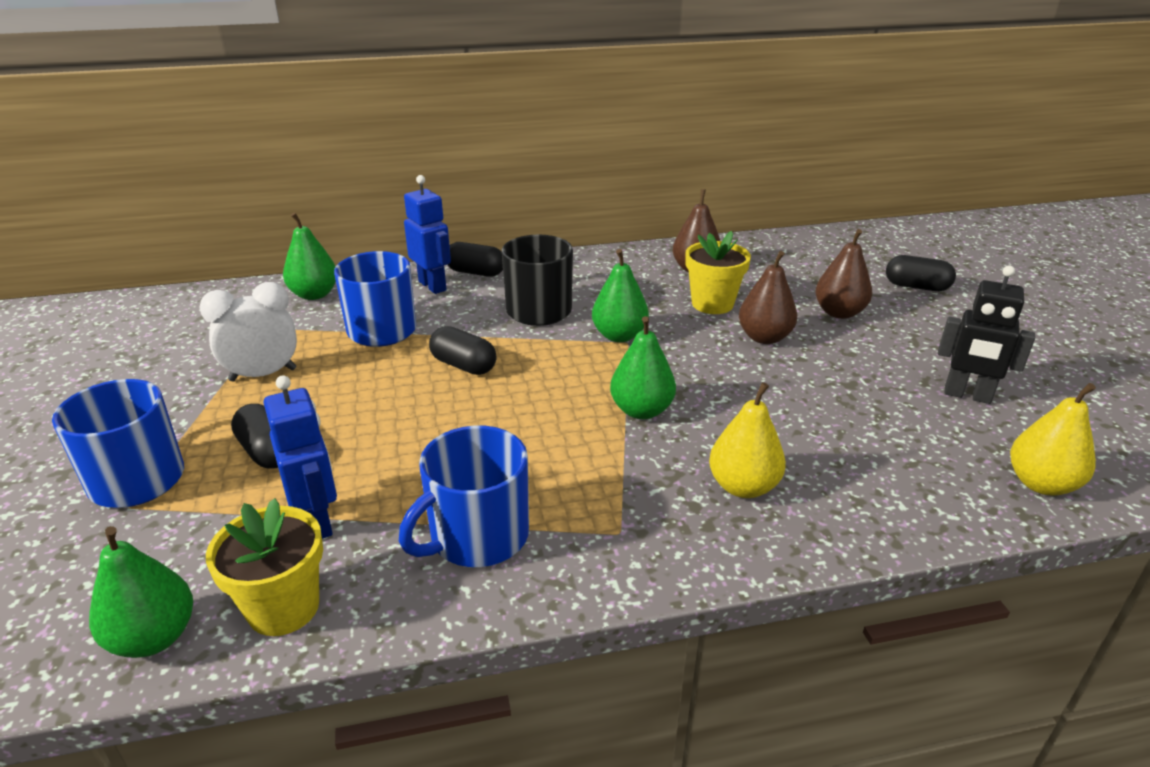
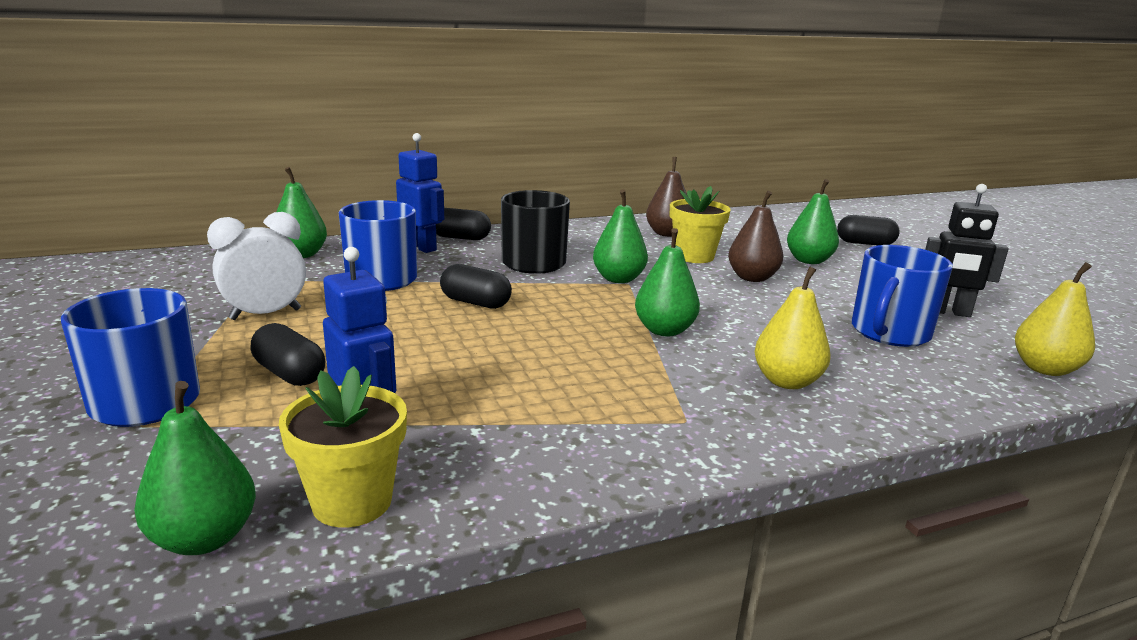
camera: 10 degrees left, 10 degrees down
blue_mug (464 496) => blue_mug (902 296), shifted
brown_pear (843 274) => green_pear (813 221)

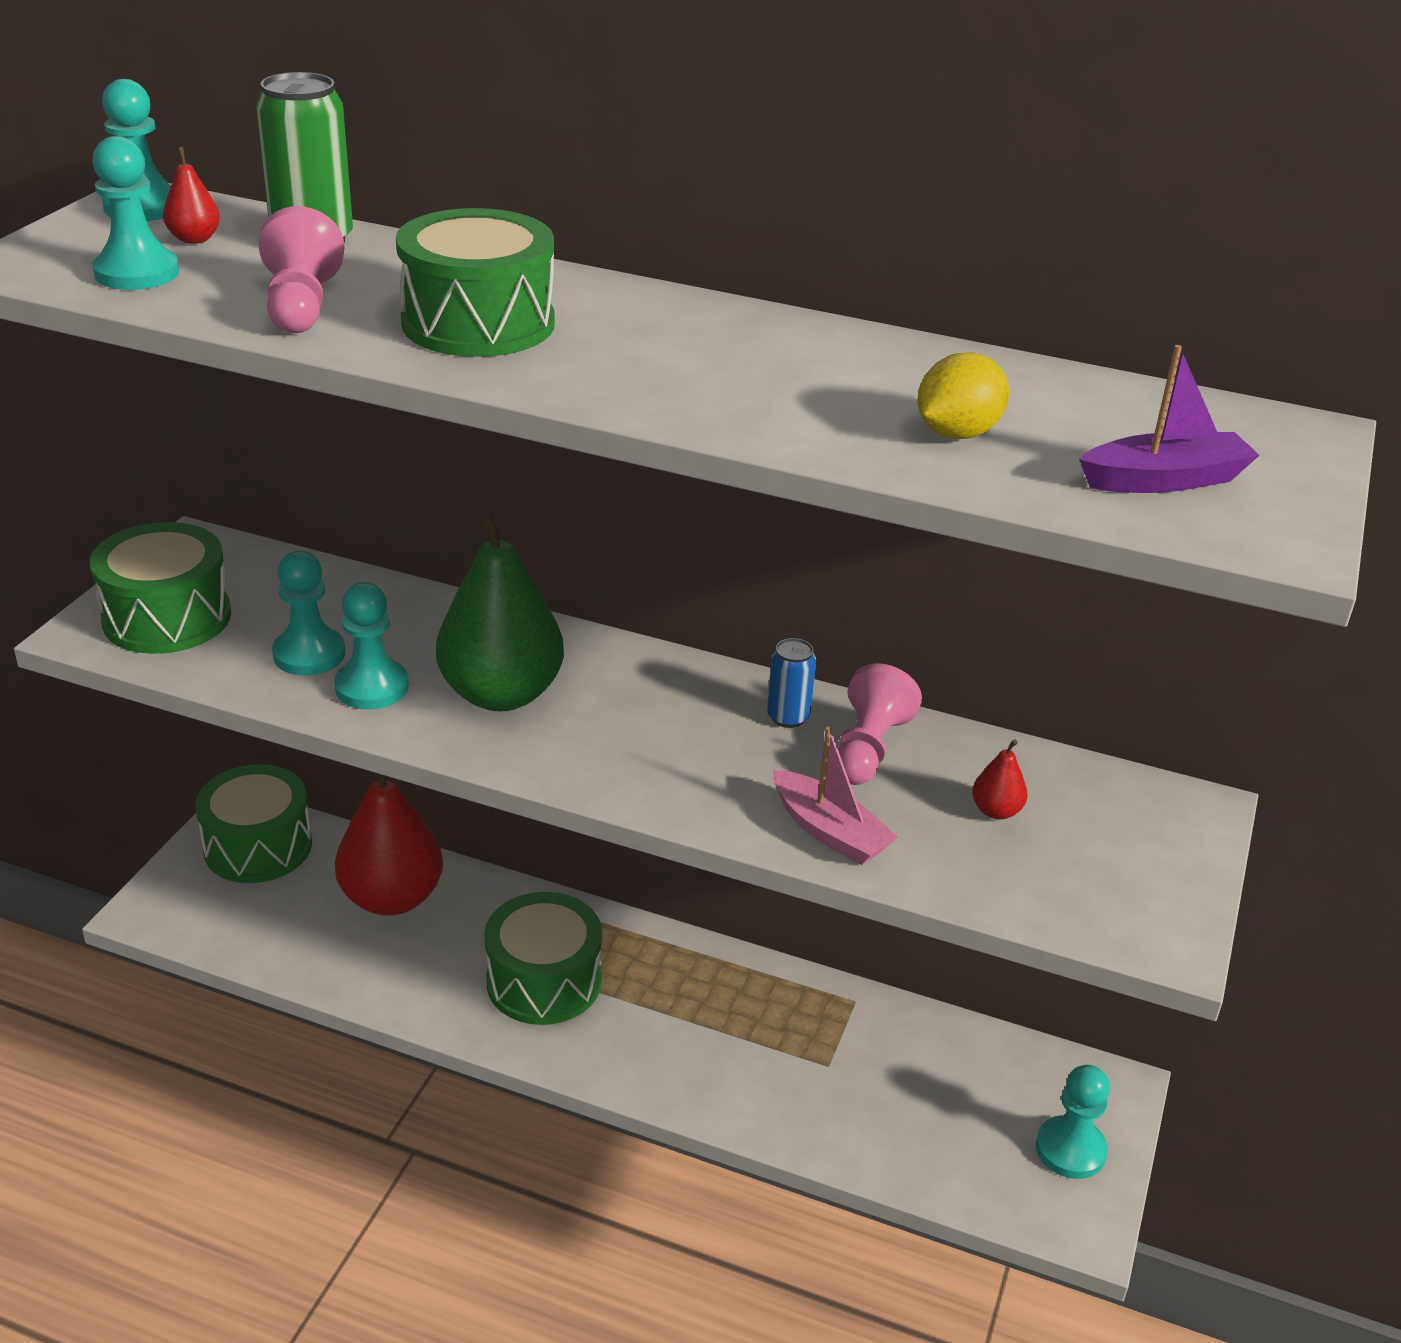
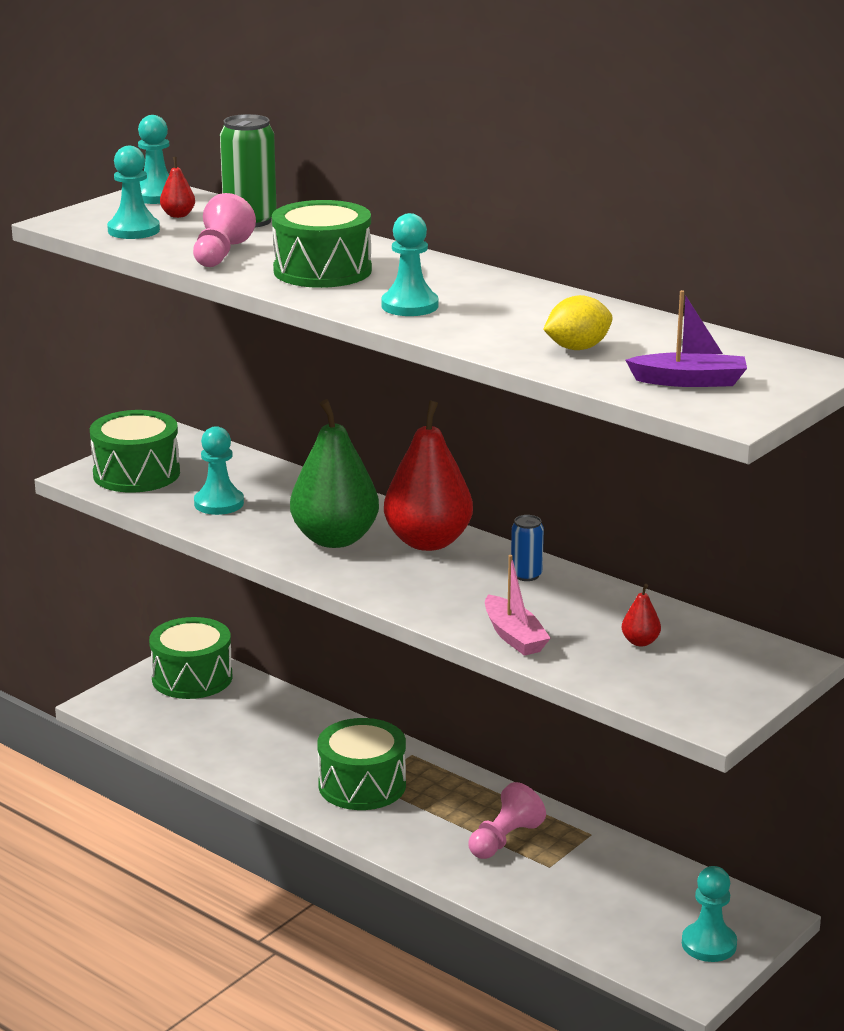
camera: 20 degrees right, 10 degrees down
turquoise_pawn (371 645) => turquoise_pawn (409 264), shifted
red_pear (389 845) => red_pear (428 475), shifted
pink_pawn (880 724) => pink_pawn (507 820), shifted

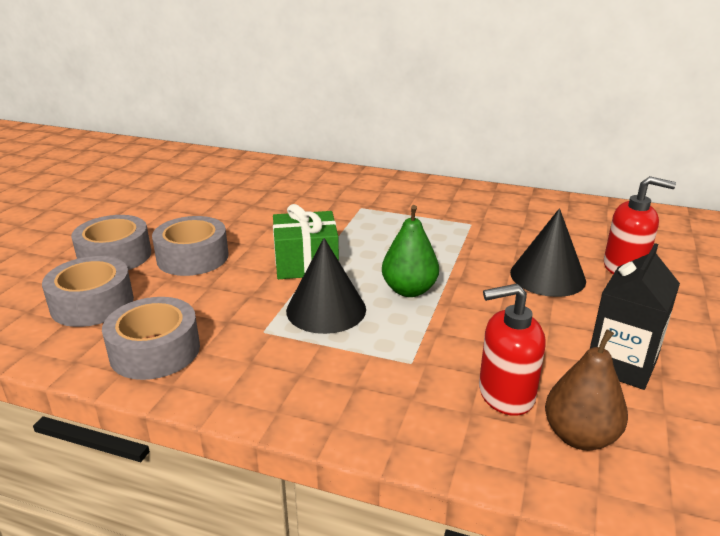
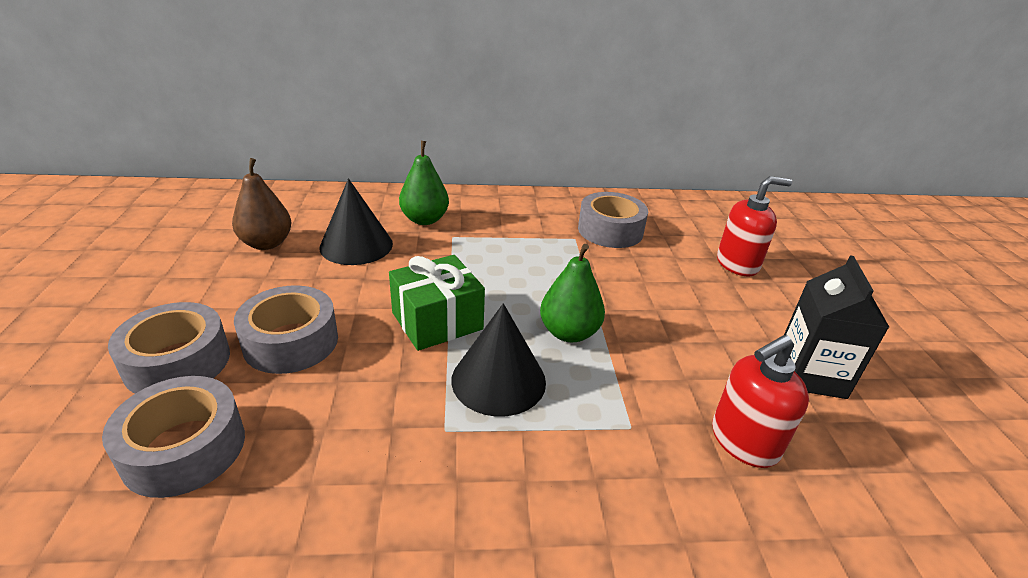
camera: 25 degrees left, 5 degrees up
grey_tape (151 338) => grey_tape (613 220), shifted
black_cone (548 252) => black_cone (356 221), shifted
brown_pear (586 390) => brown_pear (262 204), shifted
nothing => green_pear (424 183)

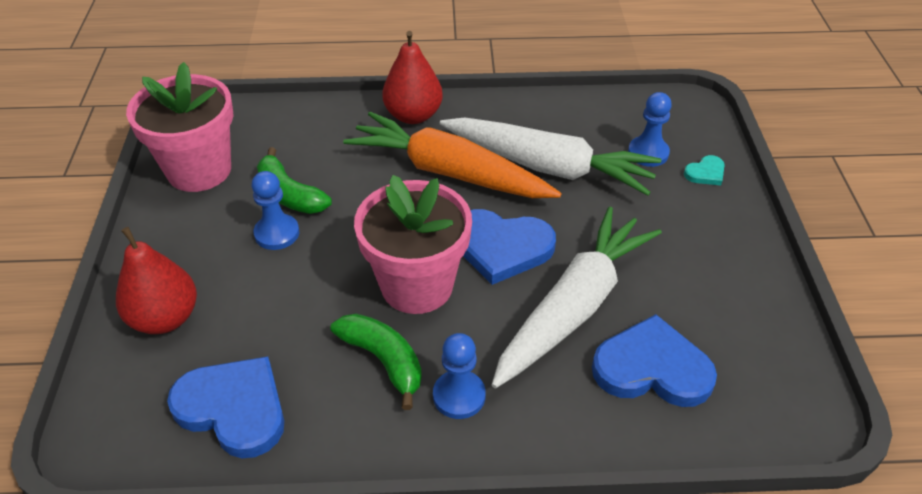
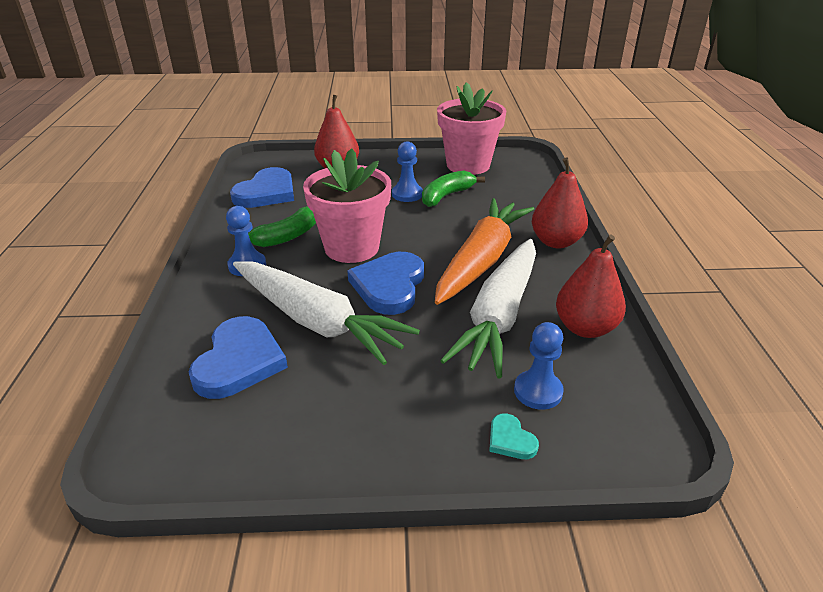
camera: 90 degrees right, 10 degrees down
nothing => red_pear (591 286)

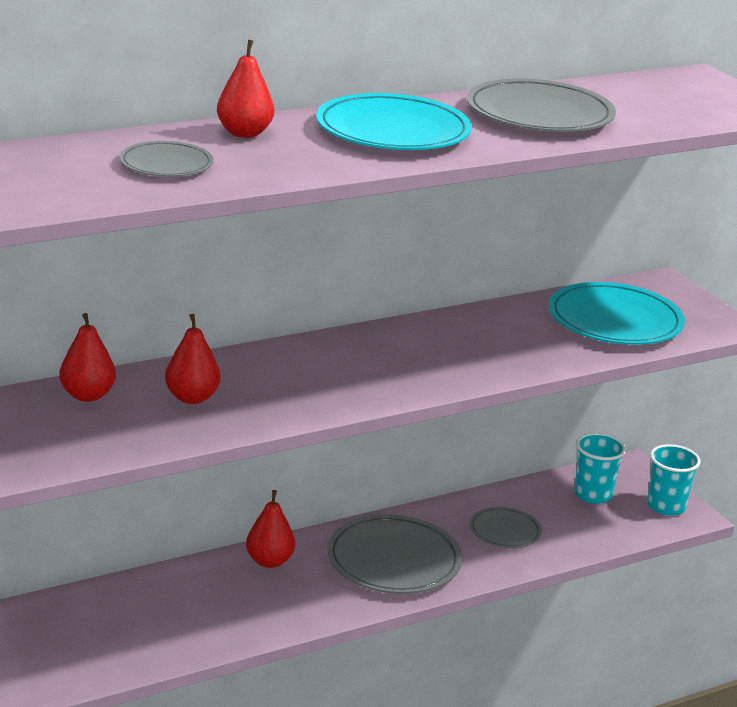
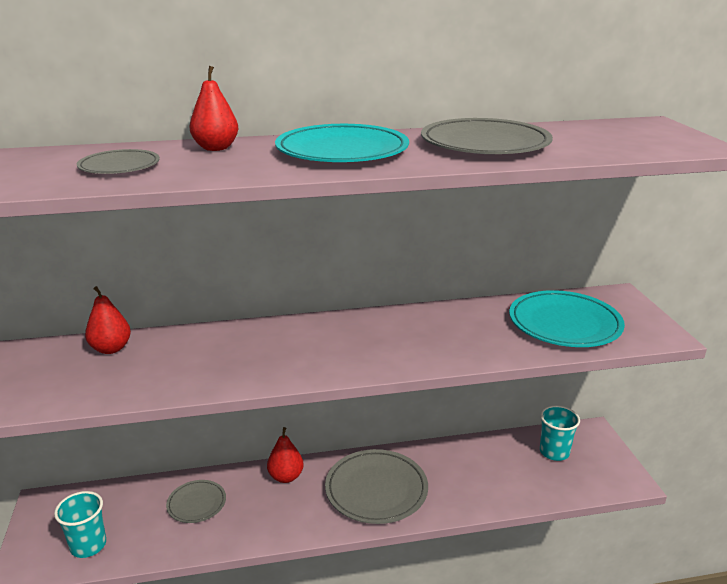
camera: 20 degrees right, 0 degrees up
red_pear (193 359) => nothing
grey_plate (505 527) => grey_plate (196 501), shifted
turquoise_cup (674 480) => turquoise_cup (80 524), shifted

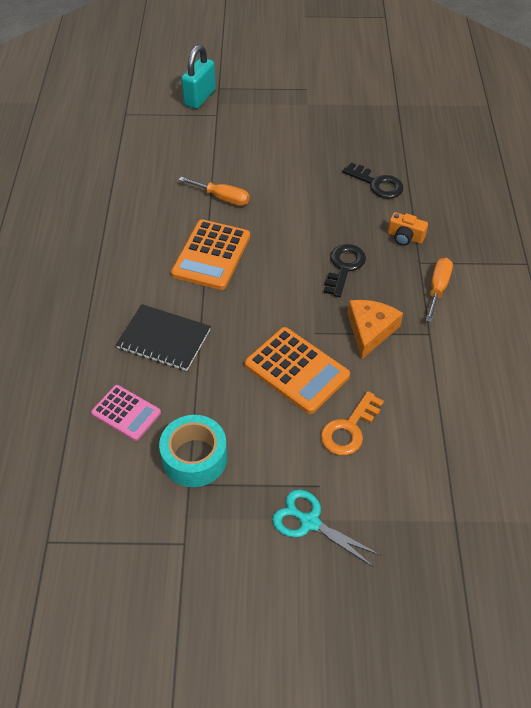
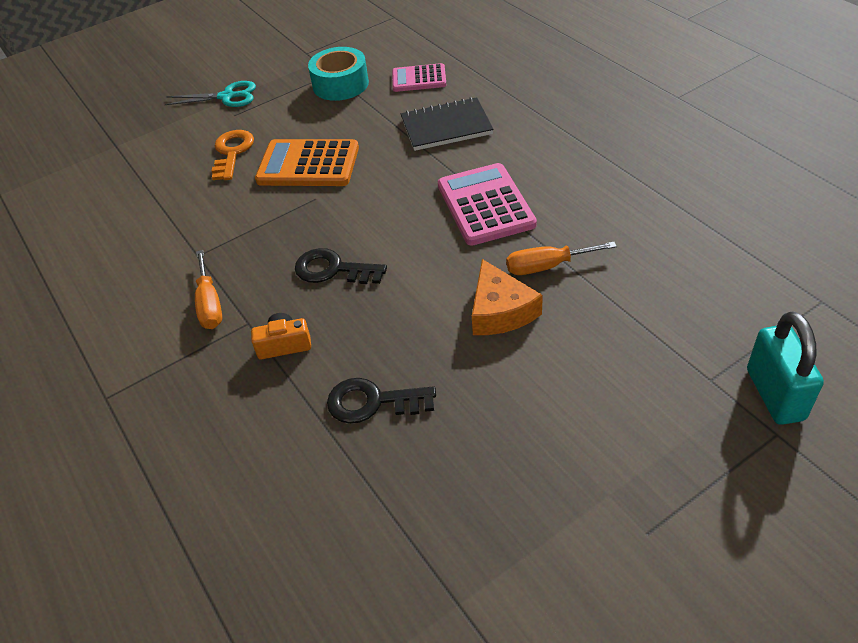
camera: 150 degrees right, 5 degrees down
orange_calculator (210 254) => pink_calculator (487 204)
black_key (345 270) => black_key (341 266), 120 degrees clockwise
orange_cheese (375 329) => orange_cheese (507 297), shifted

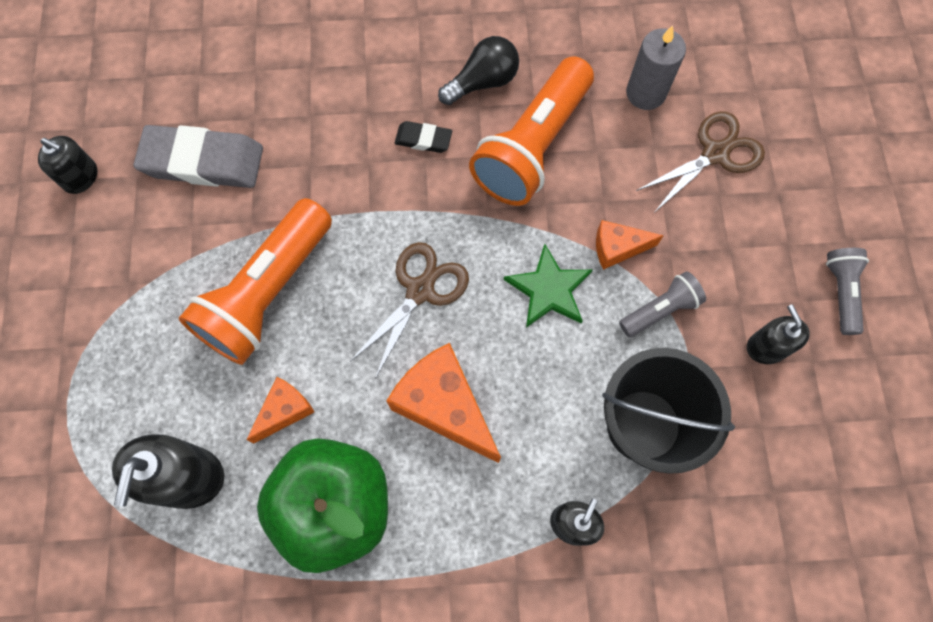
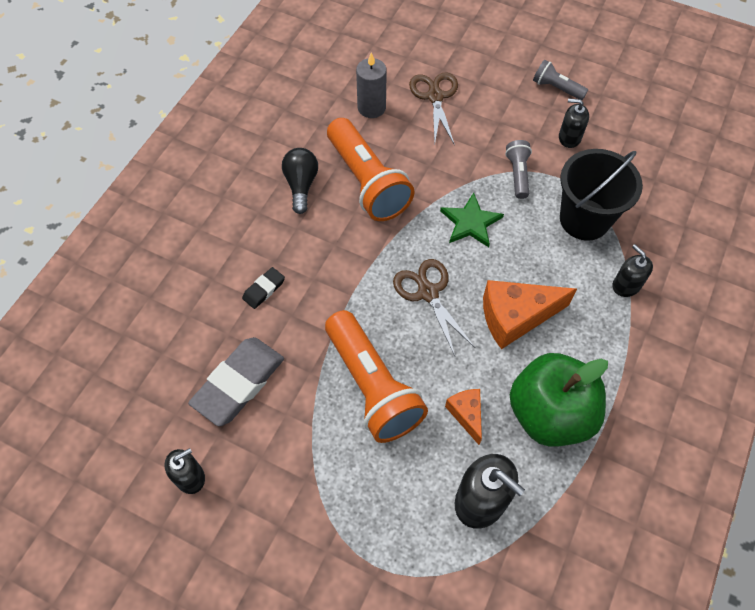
camera: 60 degrees left, 10 degrees down
black_eraser (423 137) => black_eraser (263 288), shifted
orange_cheese (630 245) => nothing

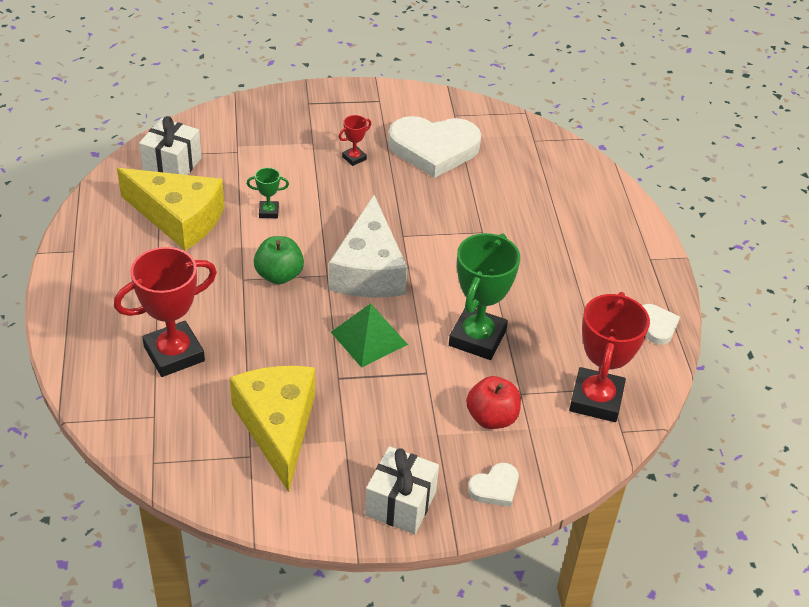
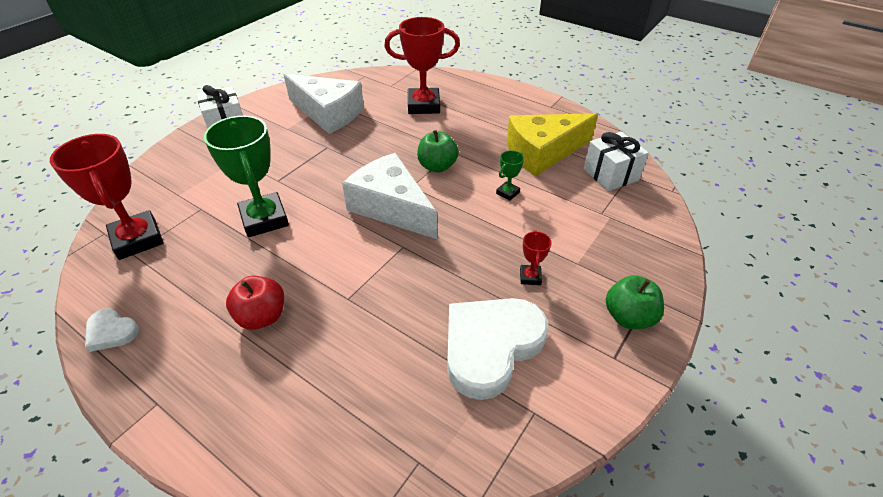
camera: 135 degrees right, 0 degrees up
red_trophy (165 312) => red_trophy (422 65), 75 degrees clockwise
yellow_cheese (272 429) => white_cheese (323 104)
green_pyramid (369 335) => nothing
red_apple (493 402) => red_apple (255 302), shifted
white_heart (493 485) => nothing
nothing => green_apple (635 302)

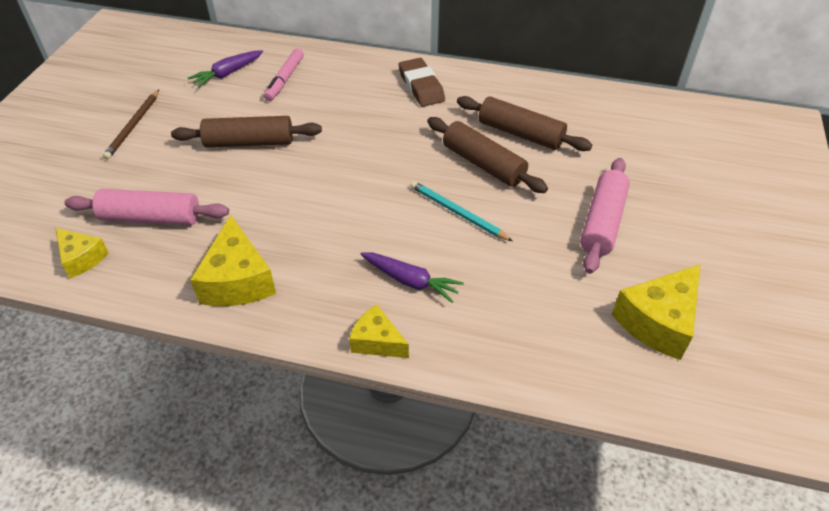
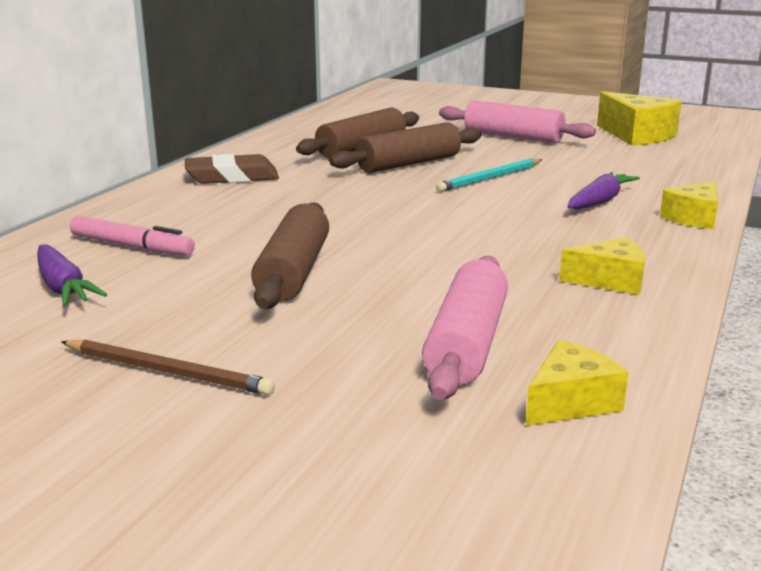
camera: 80 degrees left, 25 degrees down
yellow_cheese (233 260) => yellow_cheese (602 266), x0.61

